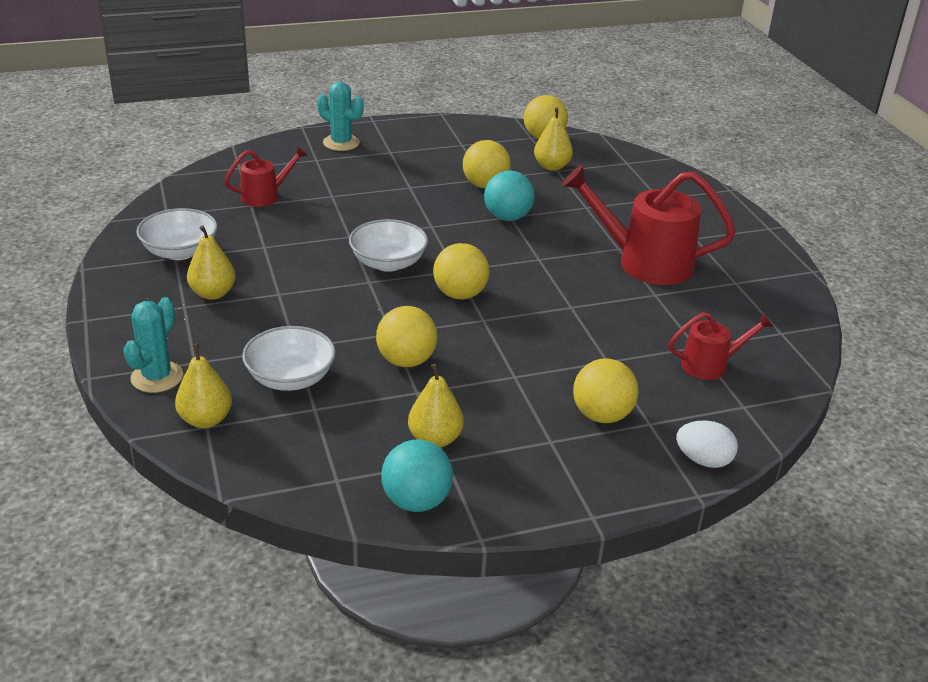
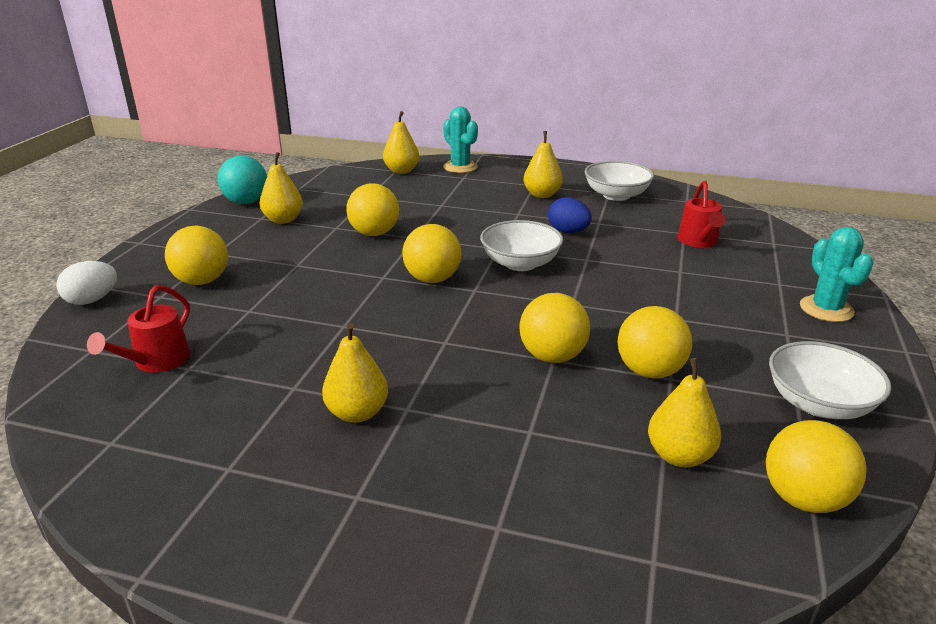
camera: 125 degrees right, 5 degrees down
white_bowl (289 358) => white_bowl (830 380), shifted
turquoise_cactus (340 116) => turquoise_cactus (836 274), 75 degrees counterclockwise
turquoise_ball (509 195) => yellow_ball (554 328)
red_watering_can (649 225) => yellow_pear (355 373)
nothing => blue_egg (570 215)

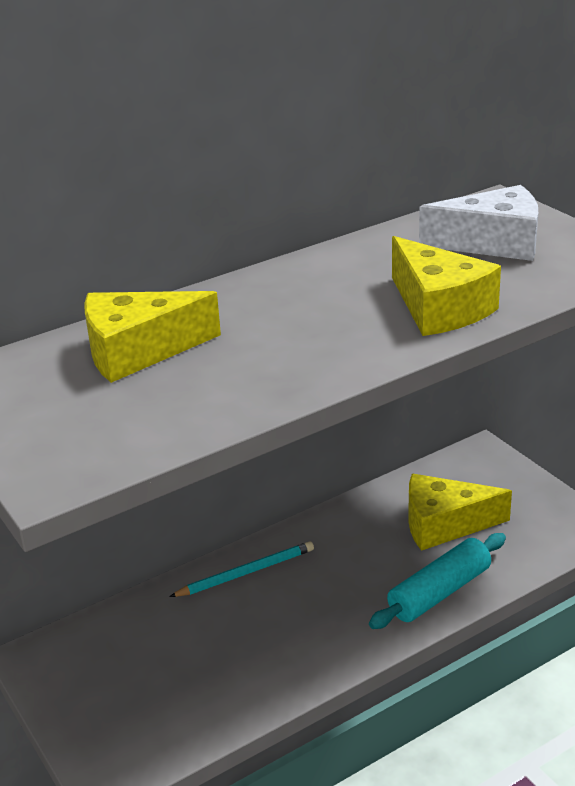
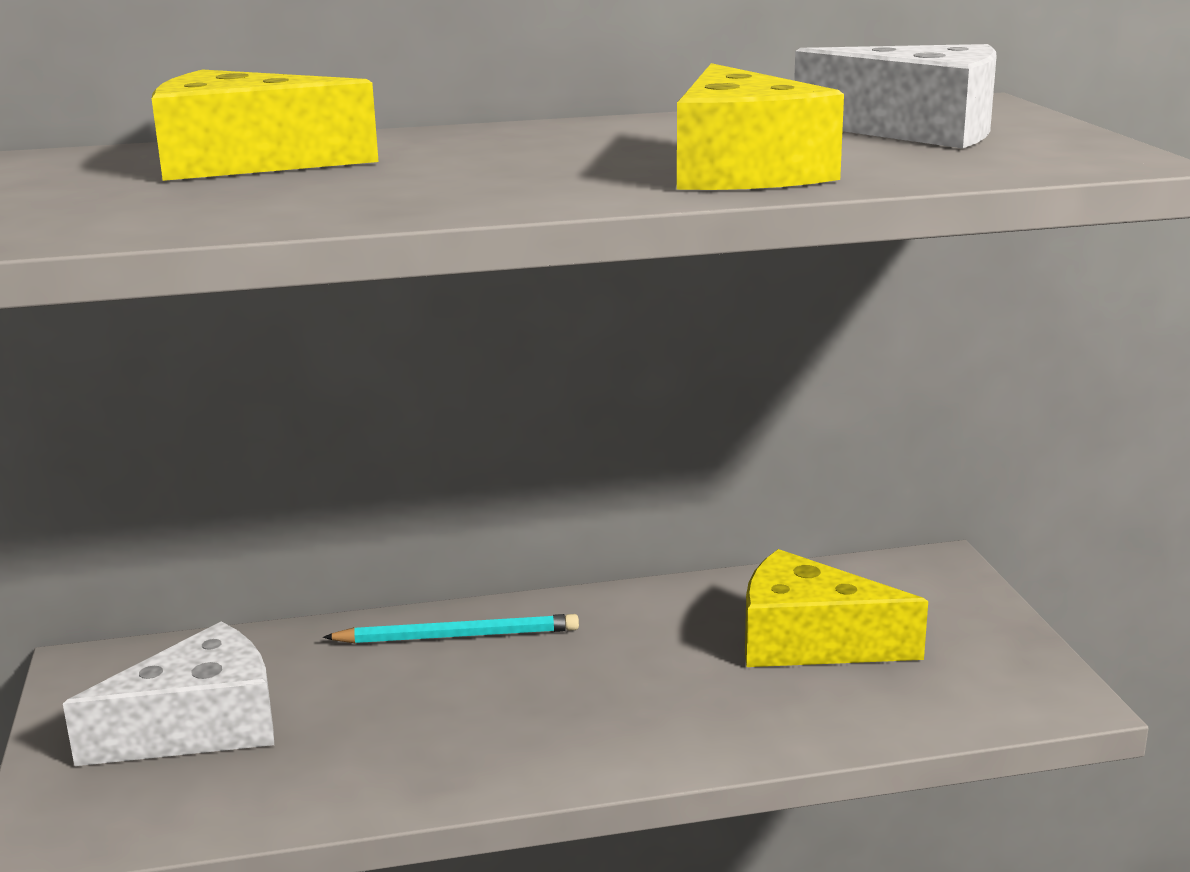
camera: 20 degrees right, 10 degrees down
turquoise_rolling_pin (437 581) => nothing
nothing => white_cheese (168 693)

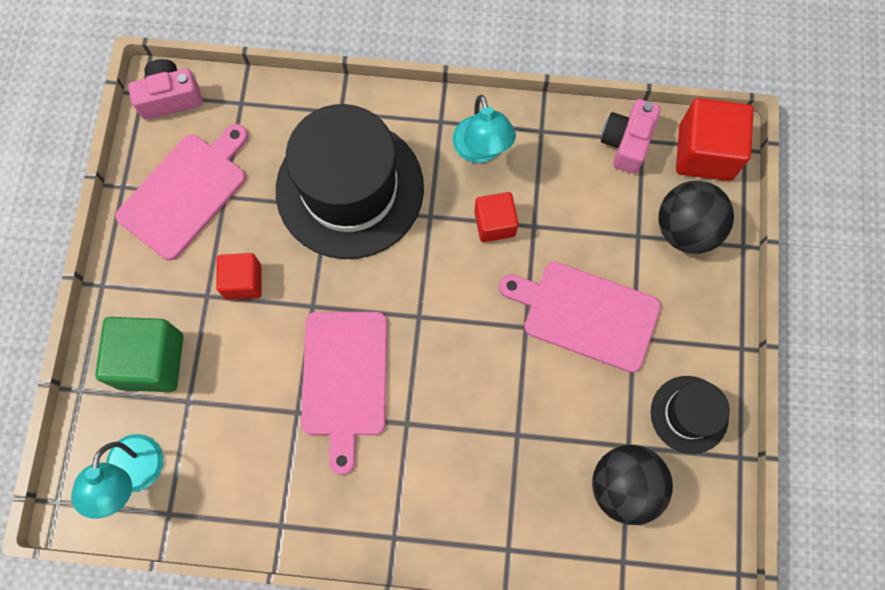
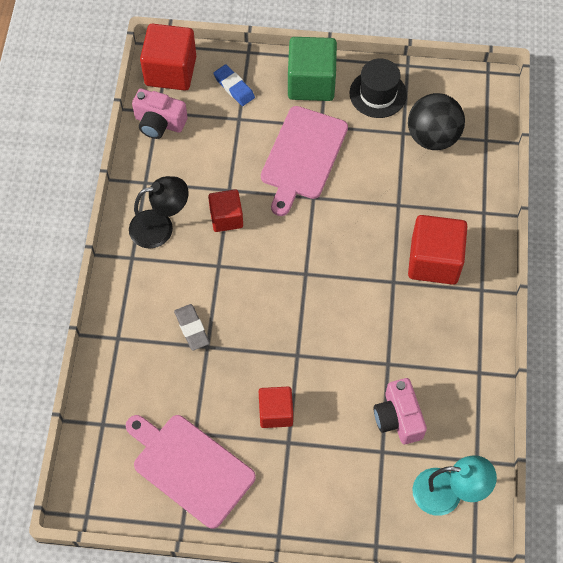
camera: 90 degrees left, 10 degrees down
green_cube (139 354) => green_cube (312 69), shifted
pink_camera (165 89) => pink_camera (400 411), shifted
black_hat (350 181) => grey_eraser (192 327)
pink_cutting_board (344 393) => nothing
turquoise_lamp (484 129) => black_lamp (159 212)
black_ball (696 217) => blue_eraser (234 85)
nothing => red_cube (437 250)

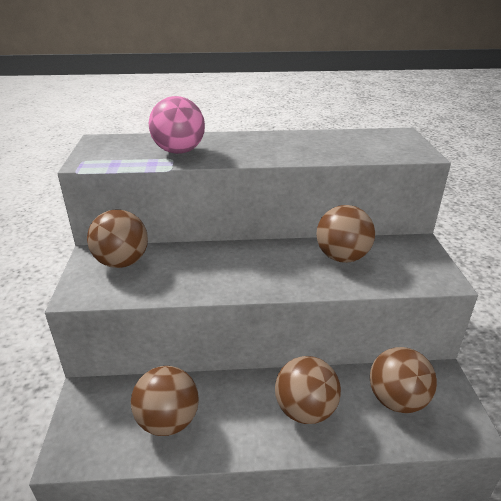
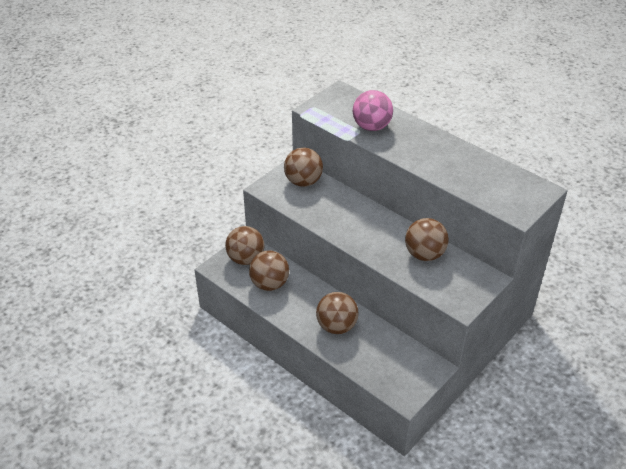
camera: 45 degrees right, 10 degrees up
brown_ball (403 380) => brown_ball (245 245), shifted

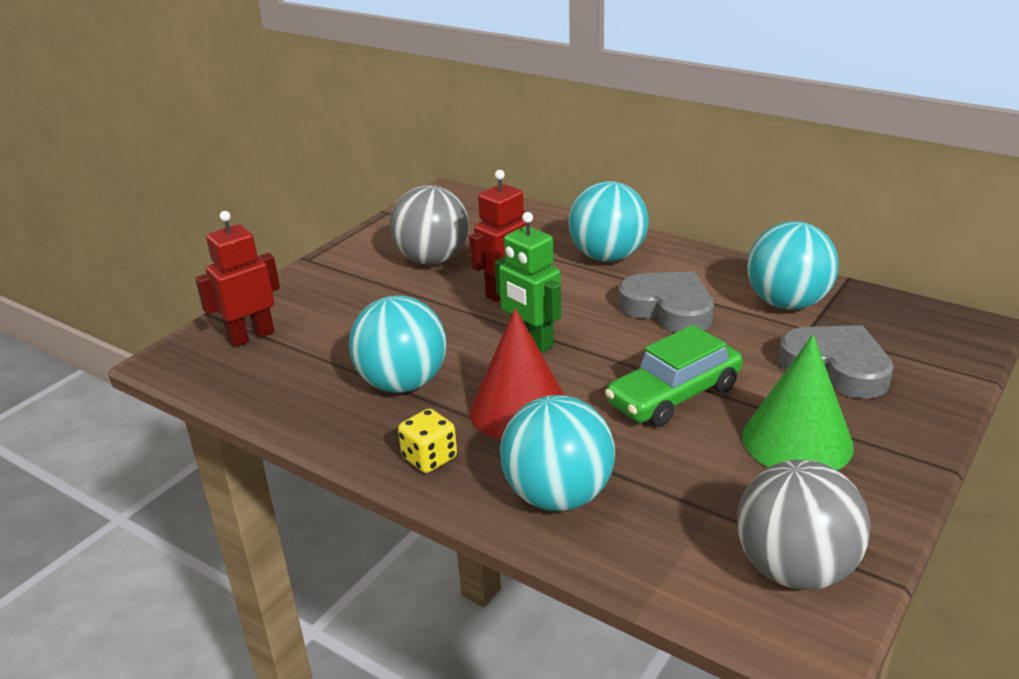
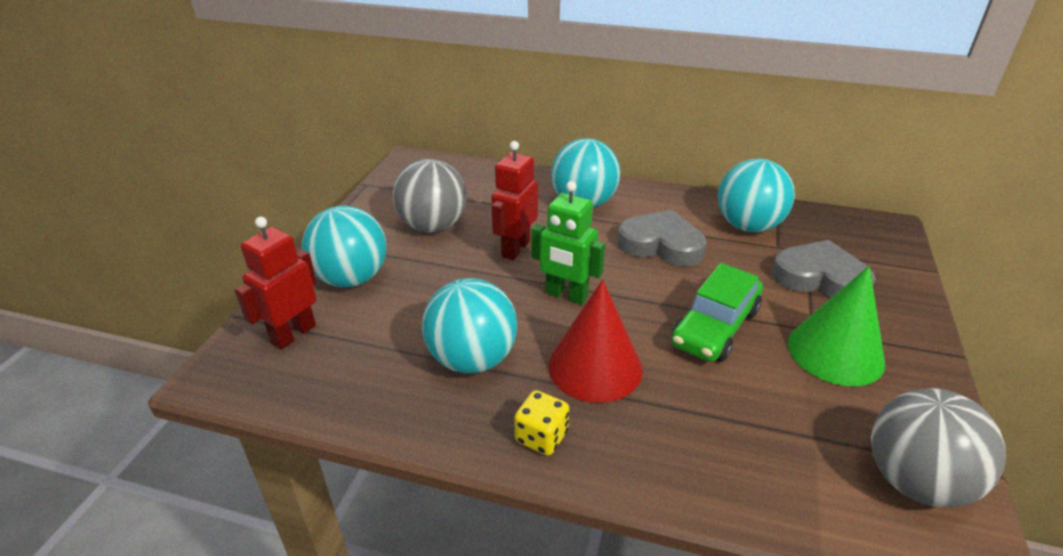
camera: 20 degrees left, 5 degrees up
turquoise_ball (557 453) => turquoise_ball (344 246), shifted

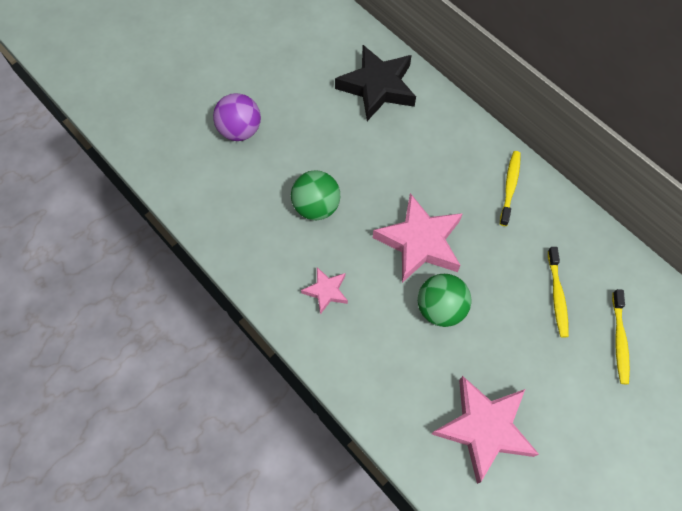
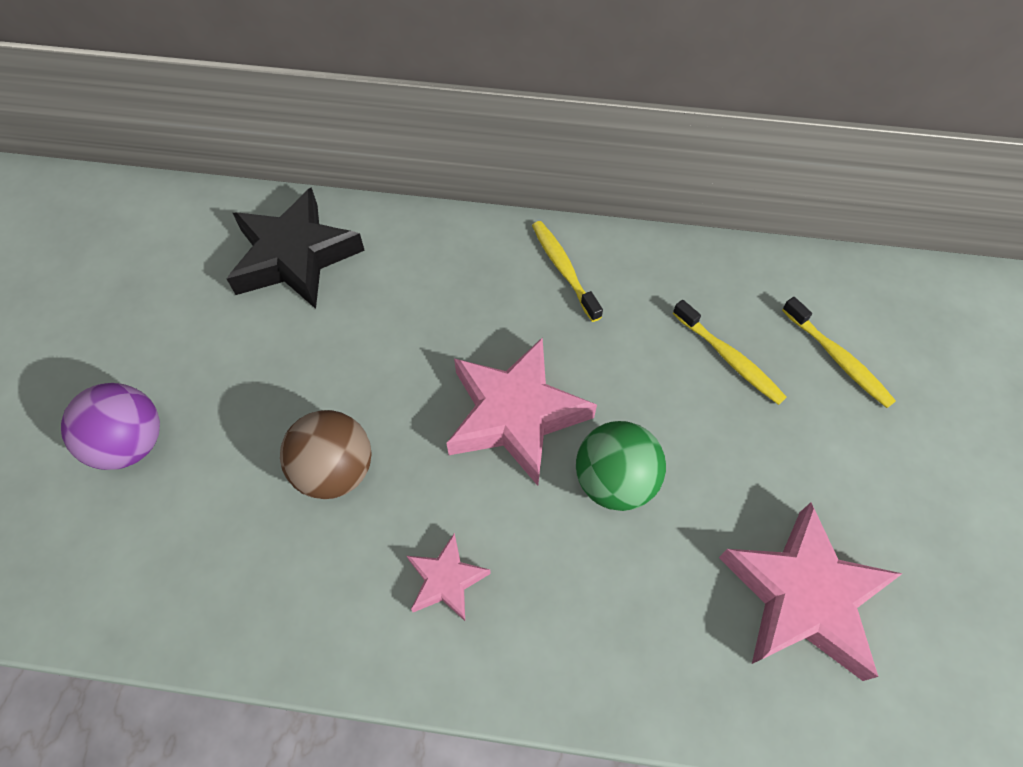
camera: 40 degrees left, 5 degrees down
green_ball (315 195) => brown_ball (325 454)

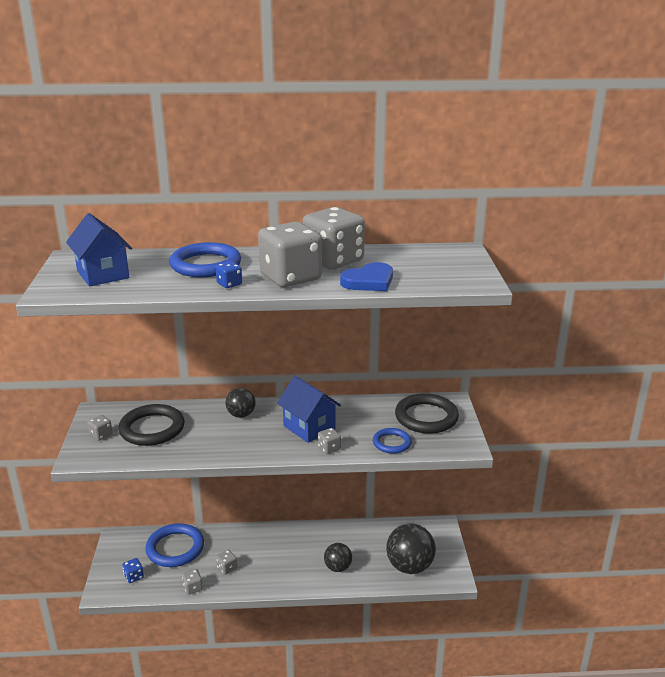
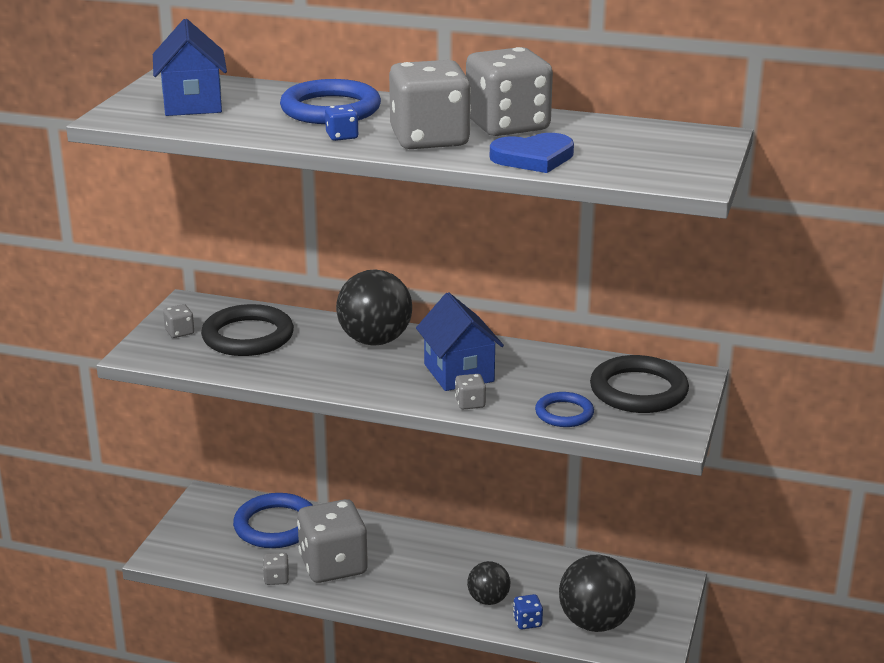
camera: 20 degrees right, 0 degrees up
blue_dice (133 570) => blue_dice (528 611), shifted
grey_dice (226 562) => grey_dice (332 541), x2.48
black_ball (240 403) => black_ball (374 307), x1.73

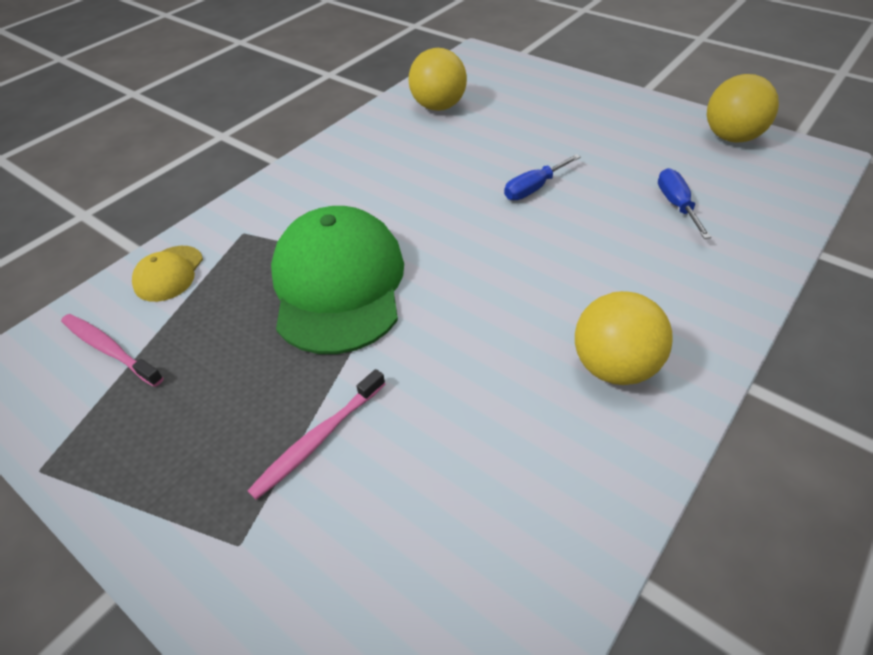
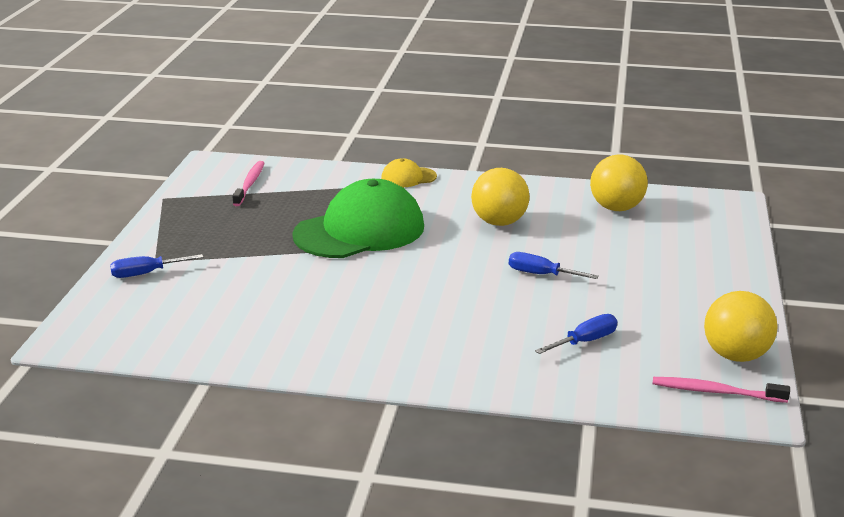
camera: 60 degrees right, 20 degrees down
yellow_cap (167 274) => yellow_cap (409 172), shifted
pink_toothbrush (316 434) => pink_toothbrush (721 390), shifted
yellow_ball (624 338) => yellow_ball (500 197), shifted
nothing => blue_screwdriver (156 266)

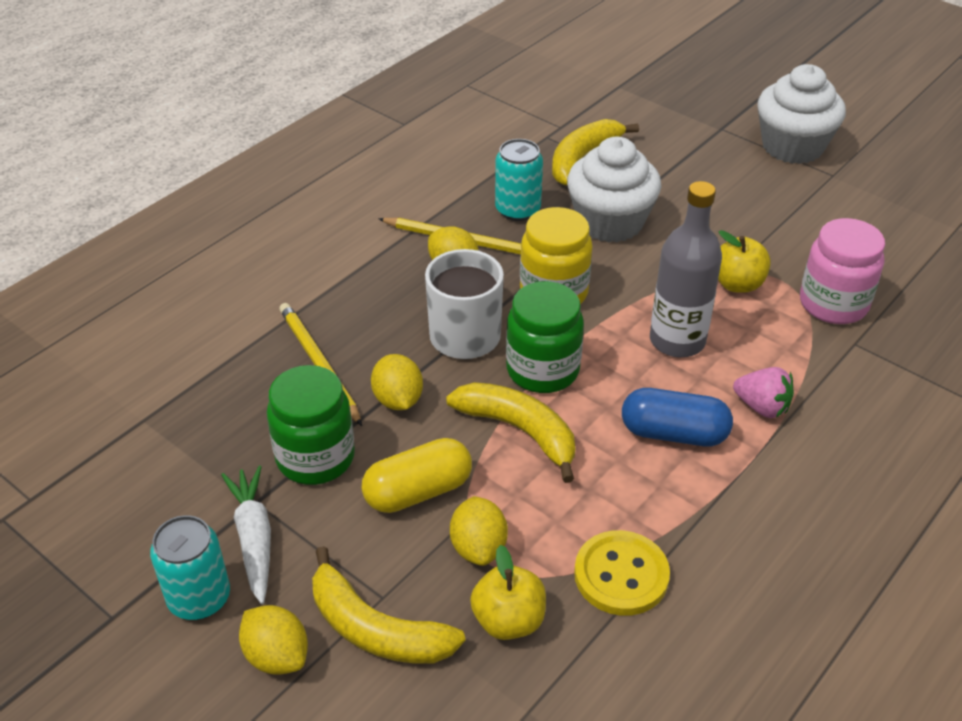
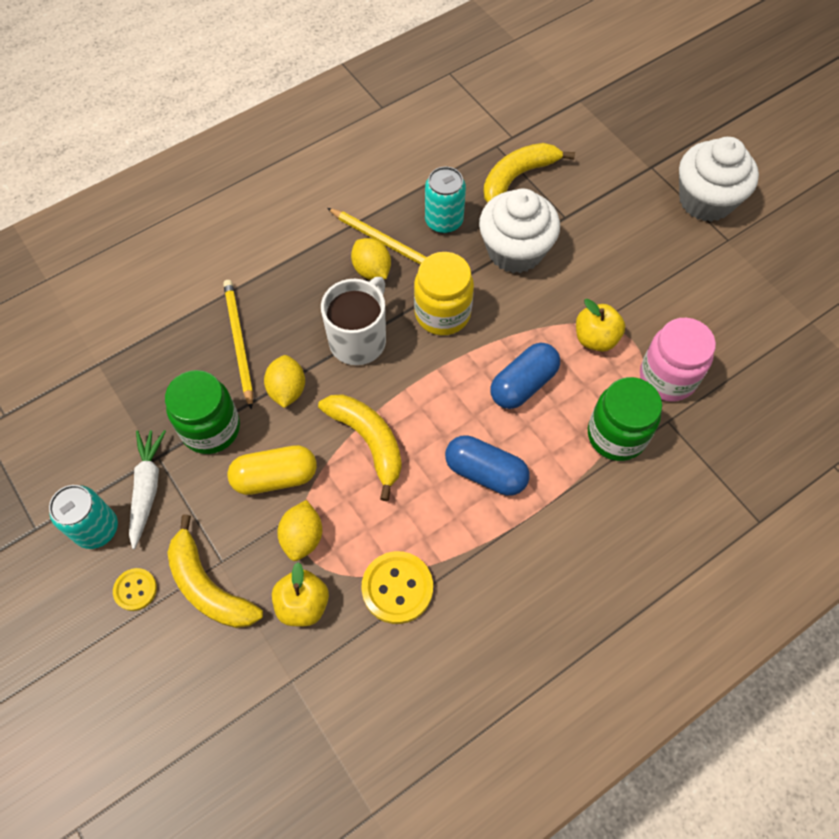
camera: 15 degrees right, 20 degrees up
yellow_lemon (273 640) => yellow_button (135 589)
green_jar (545 337) => green_jar (625 419), shifted
grey_bottle (686 269) => blue_capsule (525 376)
pink_strawberry (763 392) => nothing

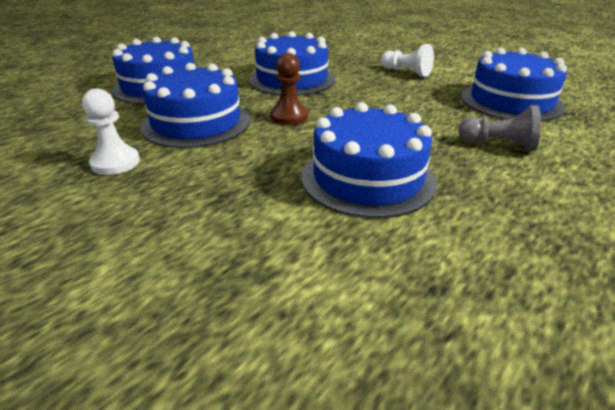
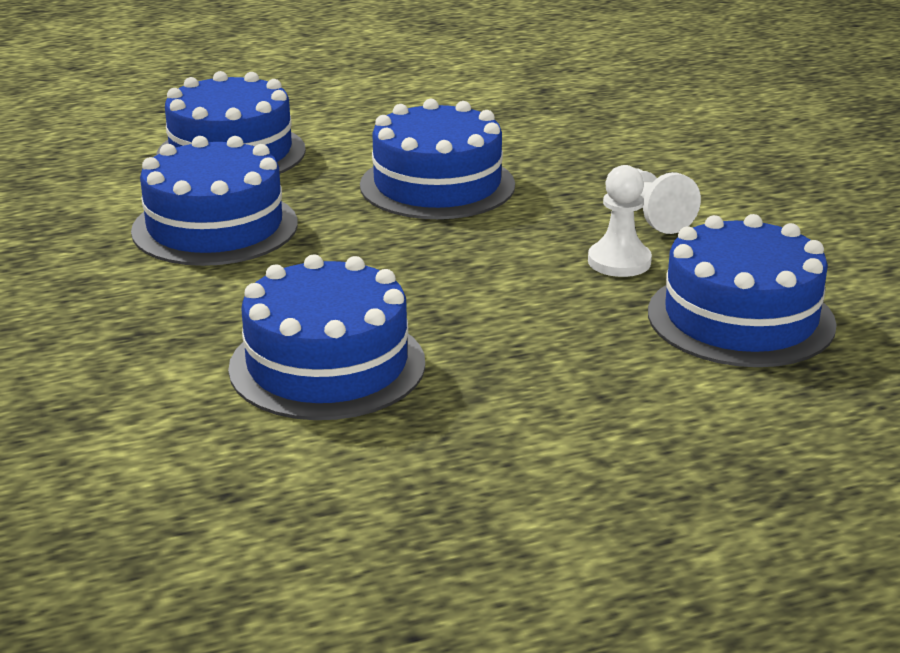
camera: 30 degrees right, 5 degrees down
white_pawn (111 132) => white_pawn (620 221), shifted
brown_pawn (289 89) => nothing
grey_pawn (499 128) => nothing

